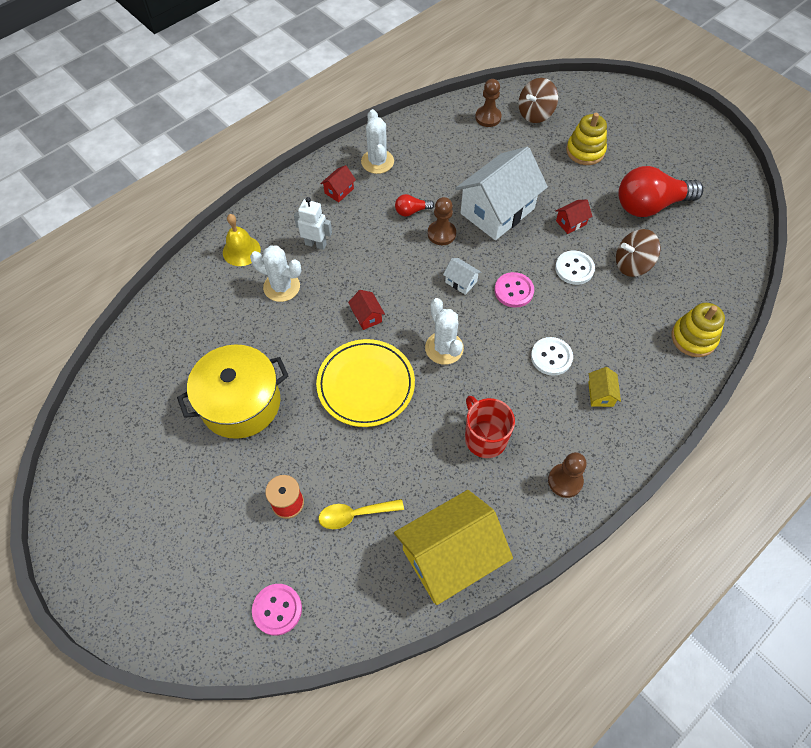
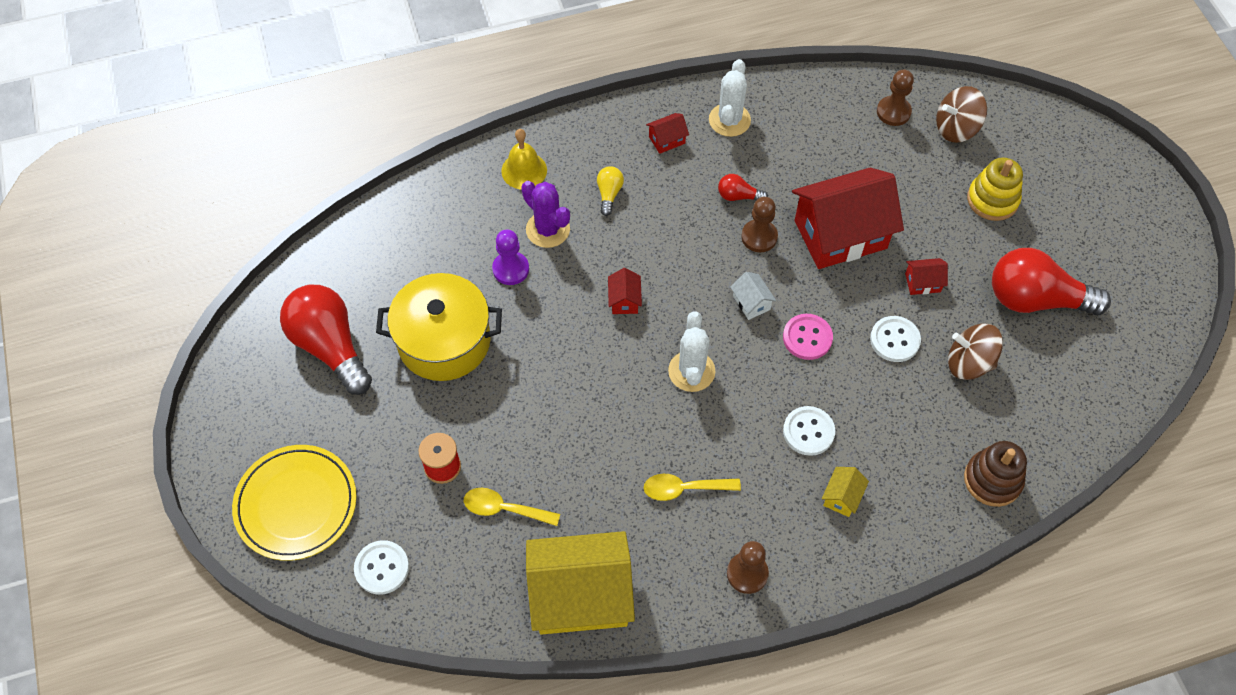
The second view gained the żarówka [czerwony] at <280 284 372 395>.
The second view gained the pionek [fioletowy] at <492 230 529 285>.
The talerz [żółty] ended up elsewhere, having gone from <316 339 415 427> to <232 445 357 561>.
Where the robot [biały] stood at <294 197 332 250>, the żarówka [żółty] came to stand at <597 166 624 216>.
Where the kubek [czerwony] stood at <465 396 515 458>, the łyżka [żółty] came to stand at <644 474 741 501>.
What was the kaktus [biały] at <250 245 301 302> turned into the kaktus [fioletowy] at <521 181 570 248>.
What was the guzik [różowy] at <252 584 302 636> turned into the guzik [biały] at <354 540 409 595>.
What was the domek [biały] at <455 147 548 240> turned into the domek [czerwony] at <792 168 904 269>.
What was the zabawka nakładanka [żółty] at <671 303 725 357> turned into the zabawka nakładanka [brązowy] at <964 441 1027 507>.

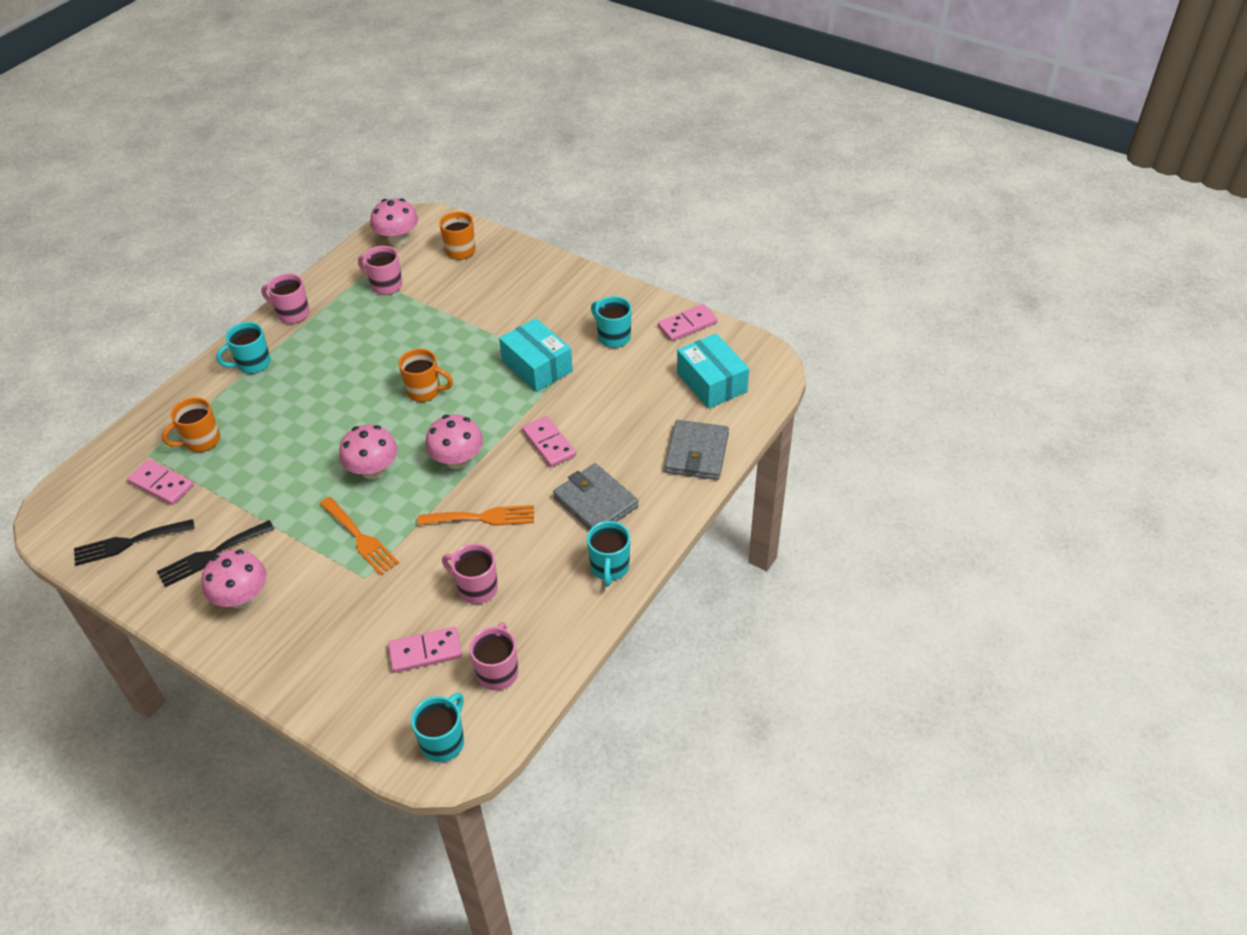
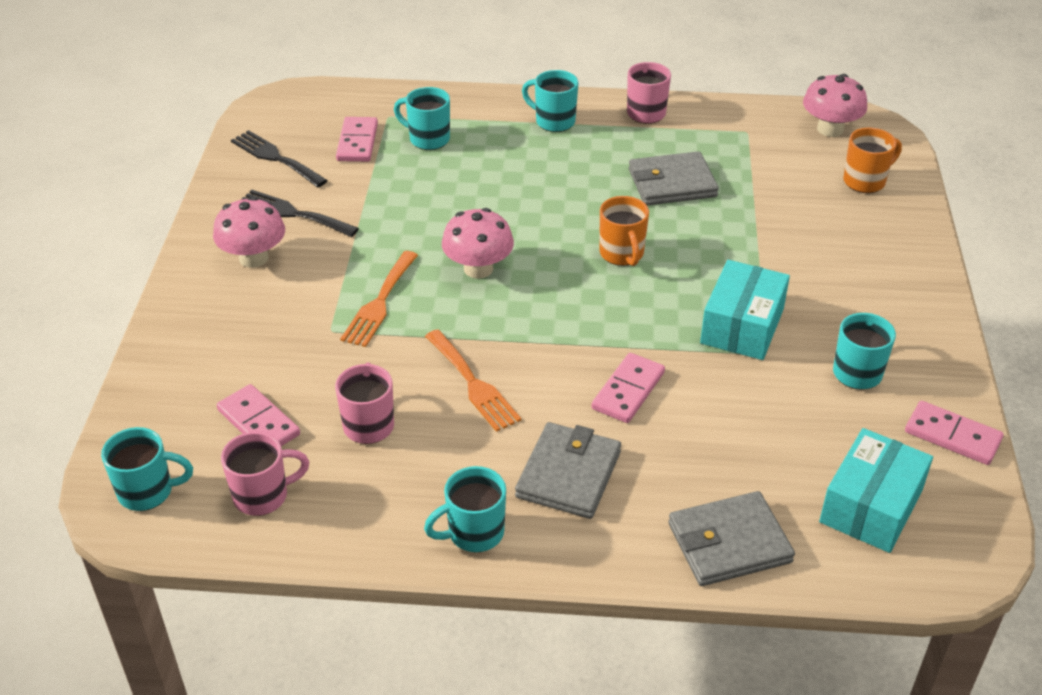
The second view lost the kubek [różowy] at <358 246 402 295>.
The second view lost the grzyb [różowy] at <425 414 483 469>.
The second view gained the portfel [szary] at <629 151 719 206>.
What was the kubek [pomarańczowy] at <162 397 220 452> turned into the kubek [turkusowy] at <394 87 450 150>.

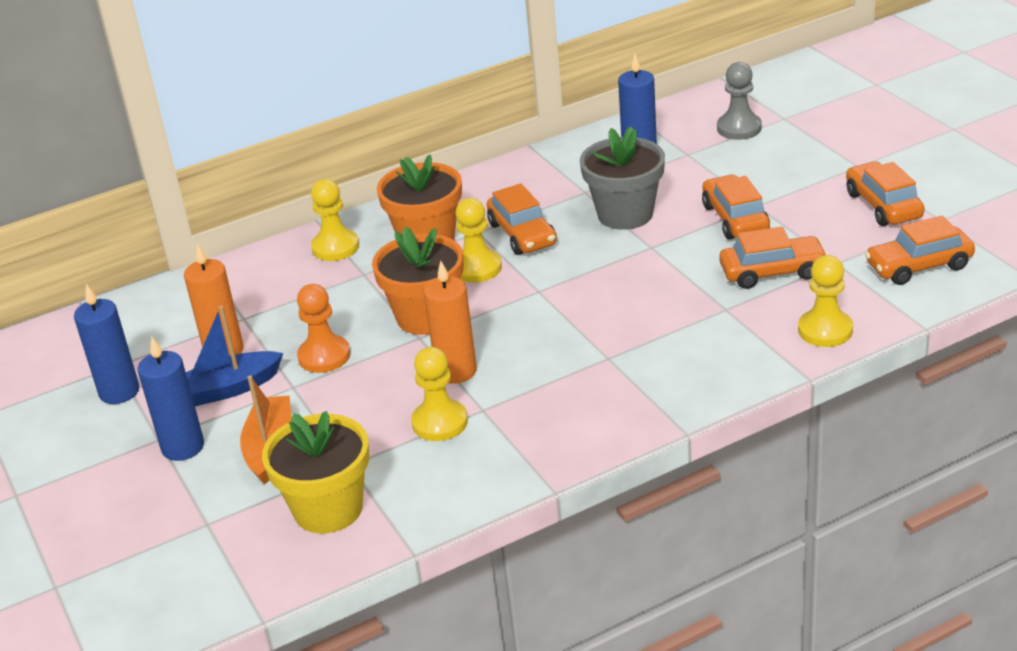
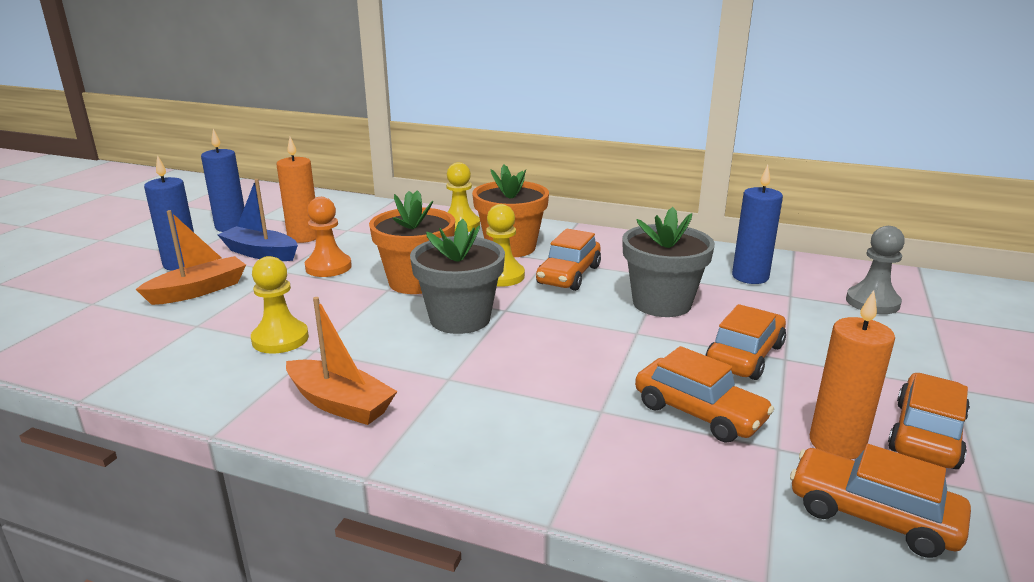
The second view lost the doniczka [żółty] at <262 411 369 534>.
The second view lost the pionek [żółty] at <798 255 853 347>.
The second view gained the łódka [pomarańczowy] at <286 297 397 425>.
The second view gained the doniczka [szary] at <410 219 505 334>.
The świeca [pomarańczowy] ended up elsewhere, having gone from <424 261 477 384> to <810 290 895 459>.

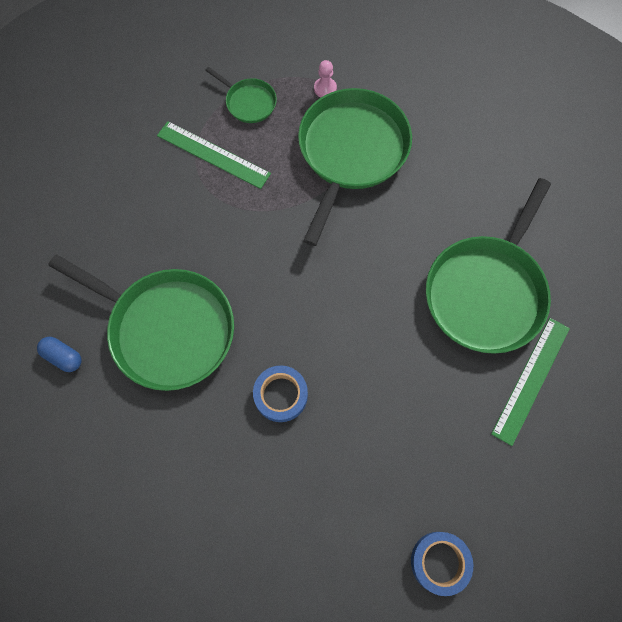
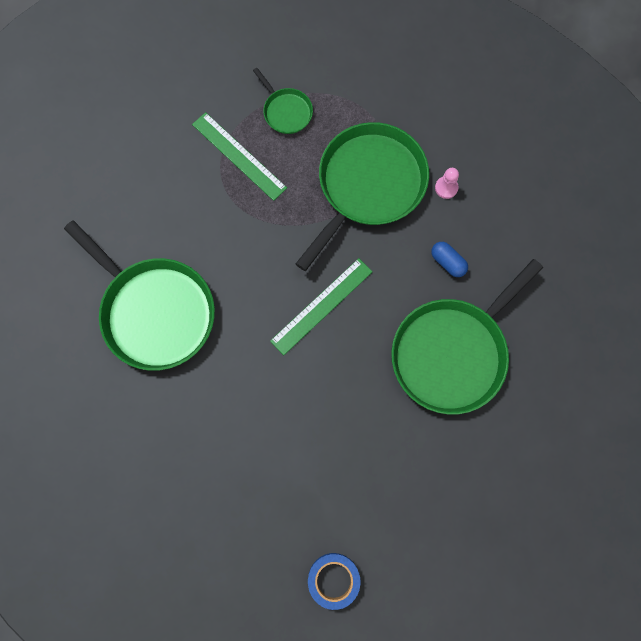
The second view lost the taśma klejąca [niebieski] at <253 365 308 422>.
The kapsułka [niebieski] ended up elsewhere, having gone from <37 337 82 372> to <431 242 468 277>.
The pionek [różowy] ended up elsewhere, having gone from <314 60 337 97> to <435 168 459 199>.
The linijka [zielony] ended up elsewhere, having gone from <491 318 570 446> to <270 258 373 355>.

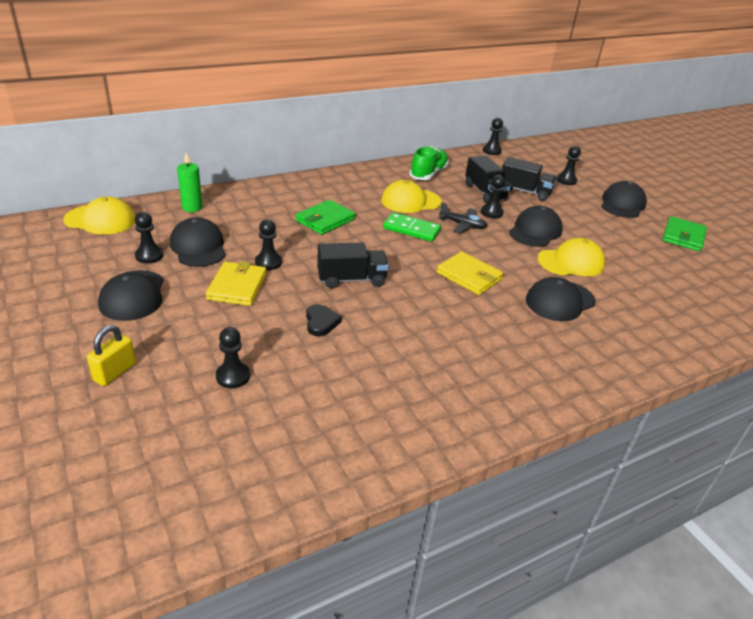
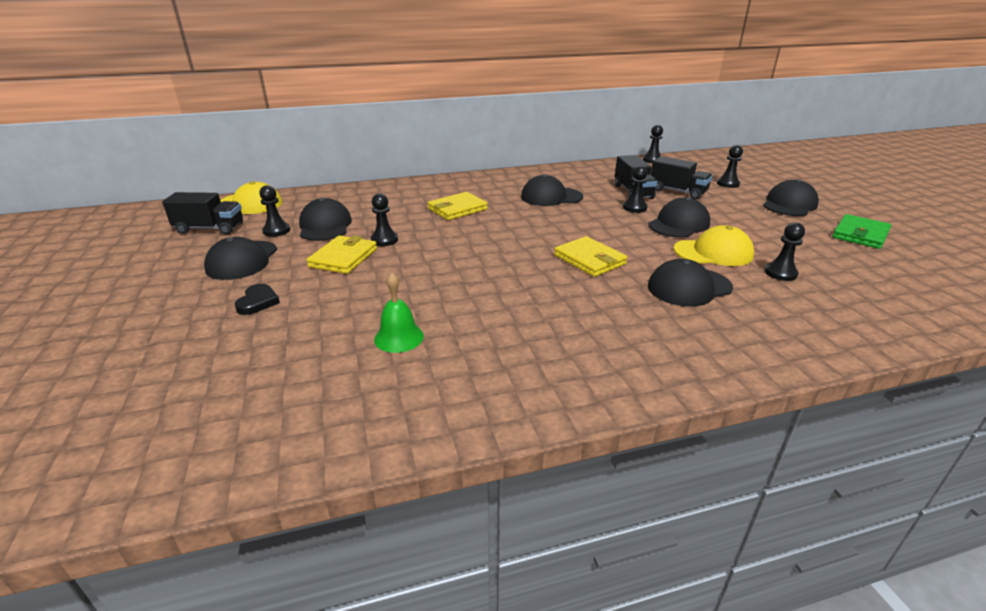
The second view lost the kłódka [żółty] at <87 325 136 386>.
The second view lost the świeca [zielony] at <177 153 203 212>.
The second view lost the kostka domina [zielony] at <383 212 441 242>.
The second view lost the but [zielony] at <409 146 449 180>.
The second view lost the samolot [czarny] at <438 202 487 234>.
The second view gained the dzwonek [zielony] at <374 272 424 353>.
The pionek [czarny] ended up elsewhere, having gone from <216 327 250 388> to <765 222 805 281>.
The serce [czarny] ended up elsewhere, having gone from <306 304 342 337> to <235 284 280 315>.
The ciężarówka [czarny] ended up elsewhere, having gone from <317 243 389 288> to <162 192 243 235>.
What was the portfel [zielony] at <295 200 356 235> turned into the portfel [żółty] at <428 192 488 220>.
What was the czapka [żółty] at <381 180 442 213> turned into the czapka [czarny] at <521 174 583 206>.

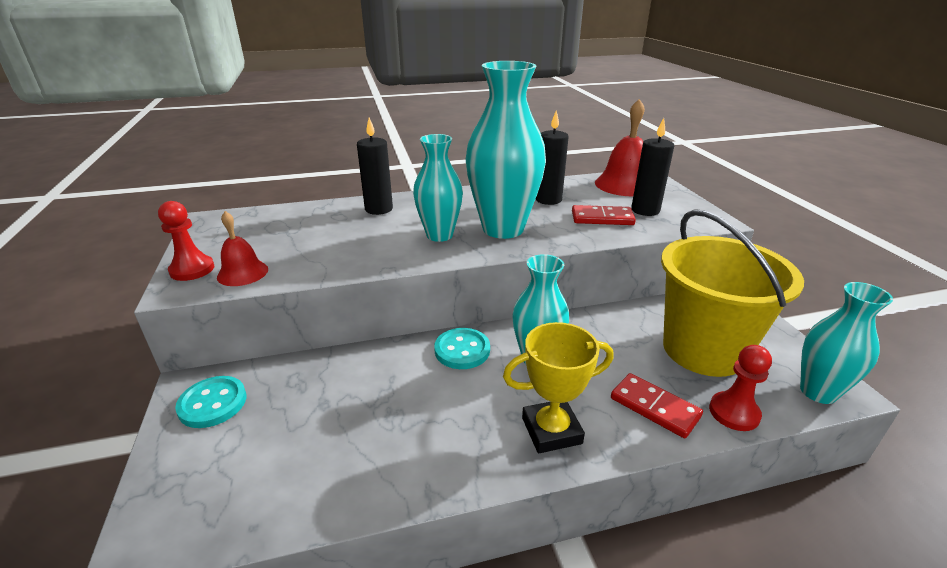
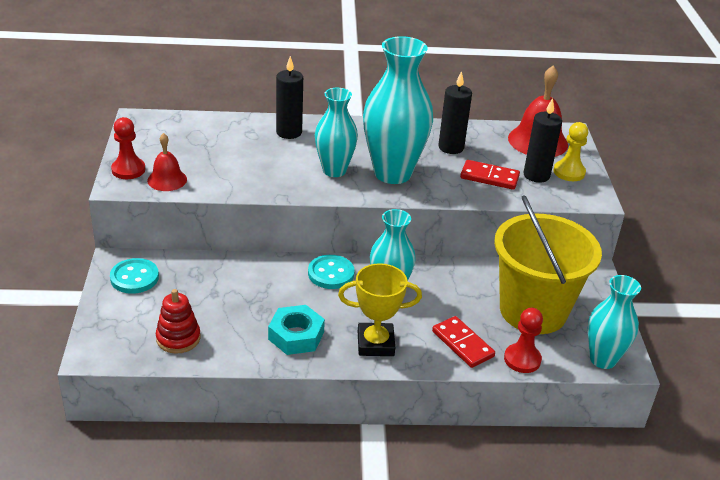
The second view gained the zabawka nakładanka [czerwony] at <156 289 200 354>.
The second view gained the nakrętka [turkusowy] at <268 305 325 355>.
The second view gained the pionek [żółty] at <553 122 588 181>.

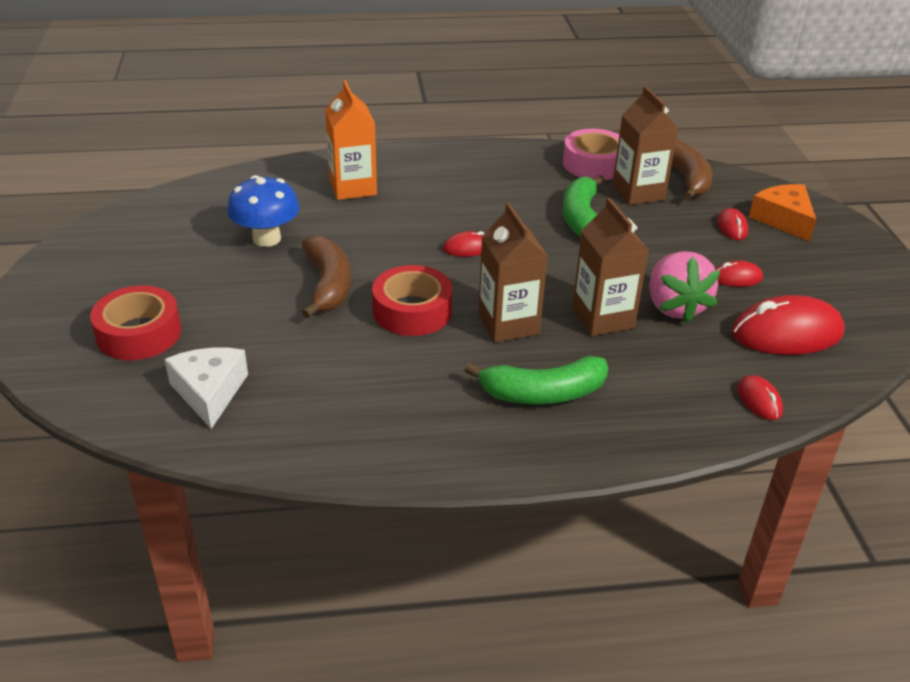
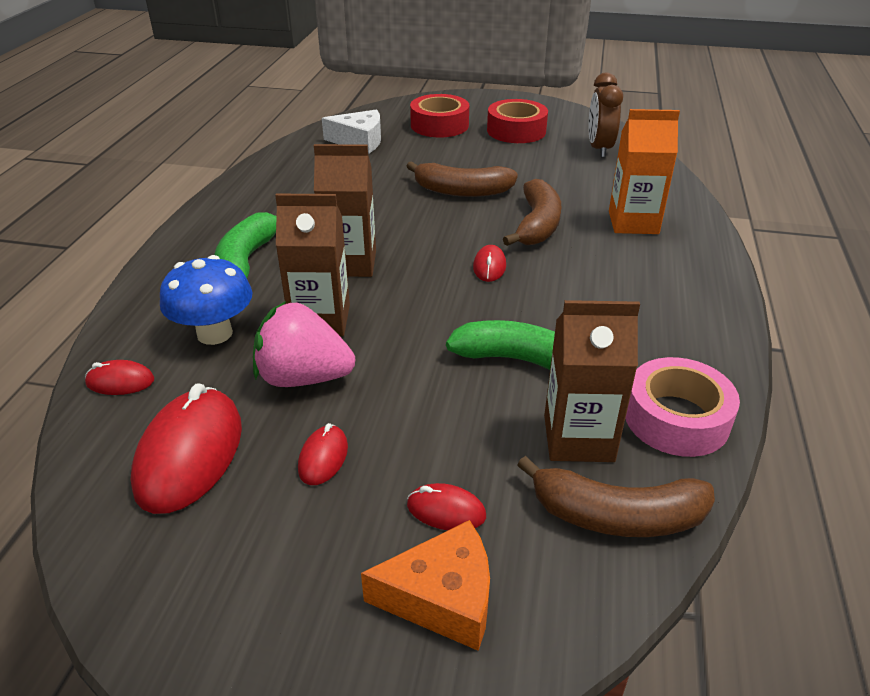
The second view gained the banan [brązowy] at <503 179 561 246>.
The second view gained the budzik [brązowy] at <589 73 623 158>.
The grzyb [niebieski] ended up elsewhere, having gone from <227 175 300 247> to <160 255 253 345>.
The taśma klejąca [czerwony] ended up elsewhere, having gone from <372 265 453 336> to <487 99 548 143>.

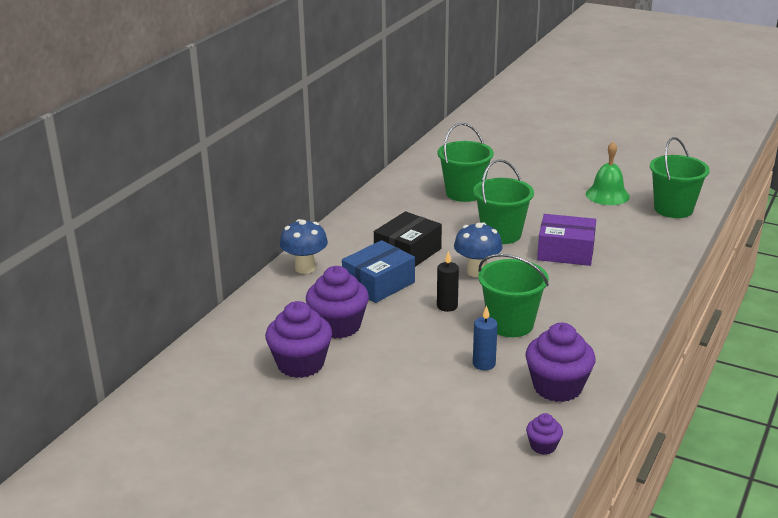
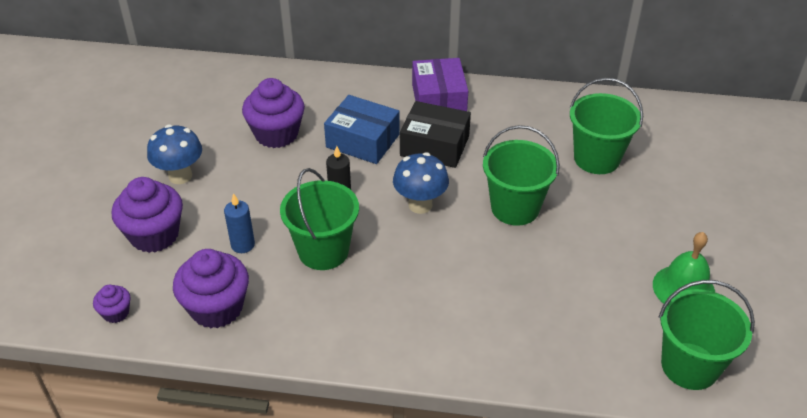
The muffinka [fioletowy] ended up elsewhere, having gone from <265 301 332 378> to <112 177 183 253>.
The grzyb [niebieski] ended up elsewhere, having gone from <280 219 328 274> to <147 124 202 184>.
The pudełko [fioletowy] ended up elsewhere, having gone from <537 214 596 266> to <412 58 468 111>.

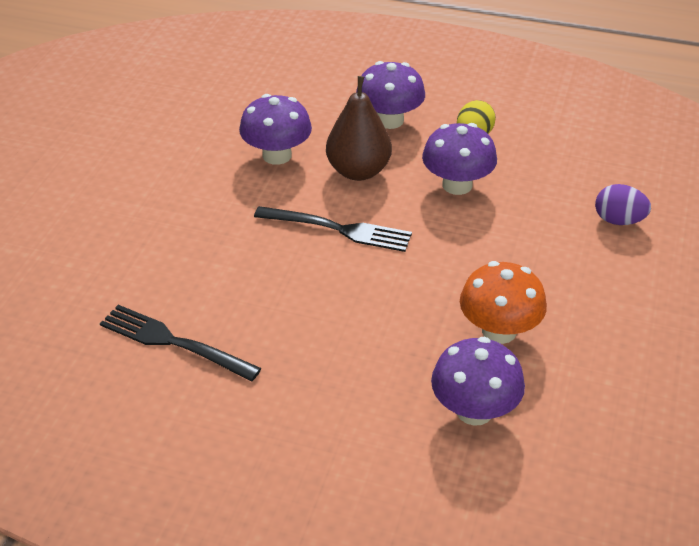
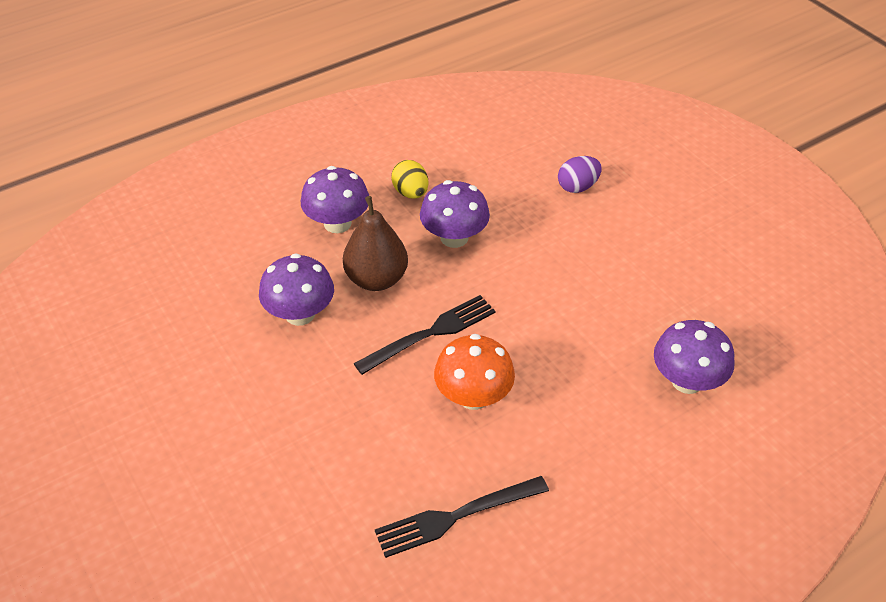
The grzyb [pomarańczowy] ended up elsewhere, having gone from <460 261 547 344> to <434 334 515 410>.

